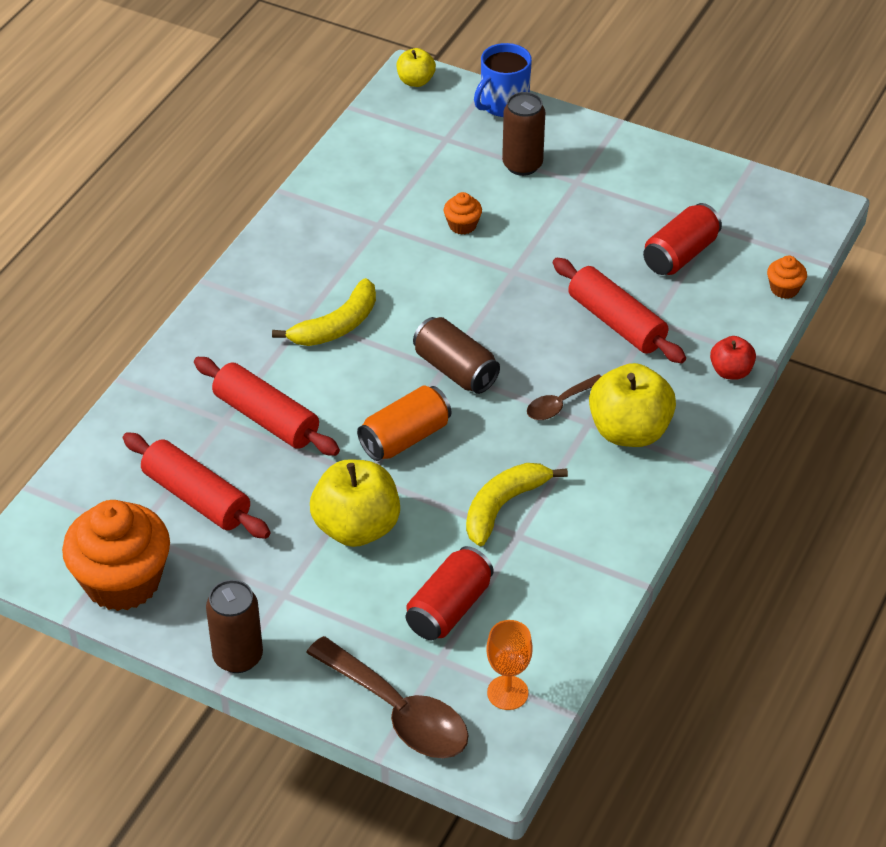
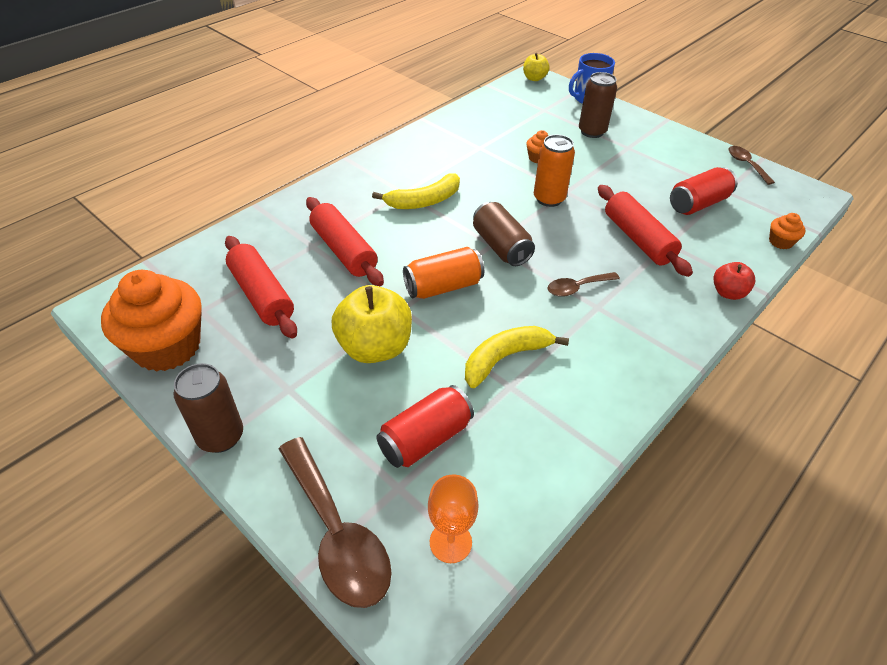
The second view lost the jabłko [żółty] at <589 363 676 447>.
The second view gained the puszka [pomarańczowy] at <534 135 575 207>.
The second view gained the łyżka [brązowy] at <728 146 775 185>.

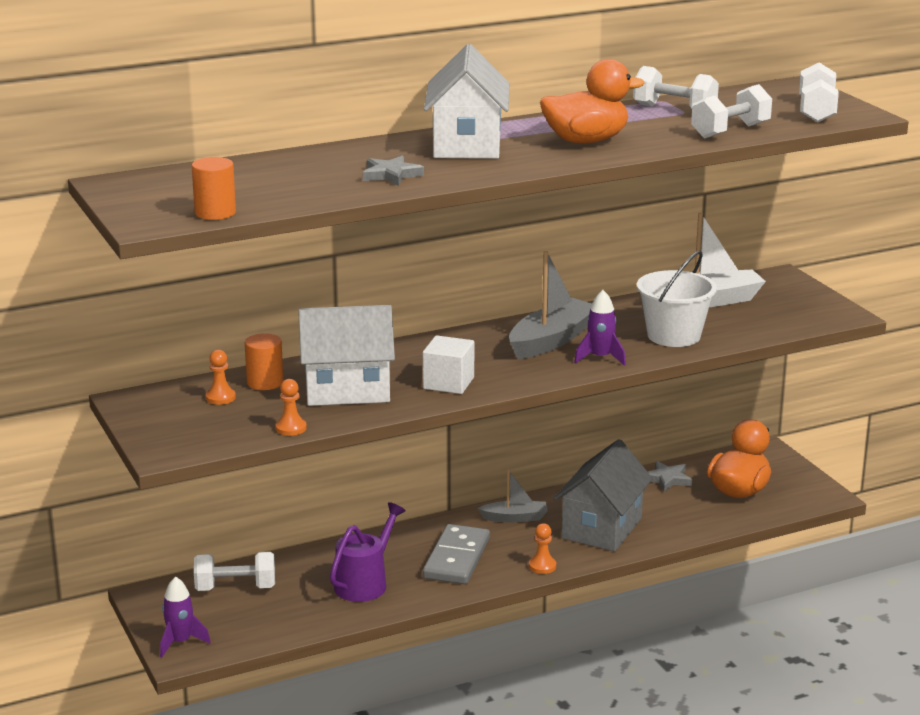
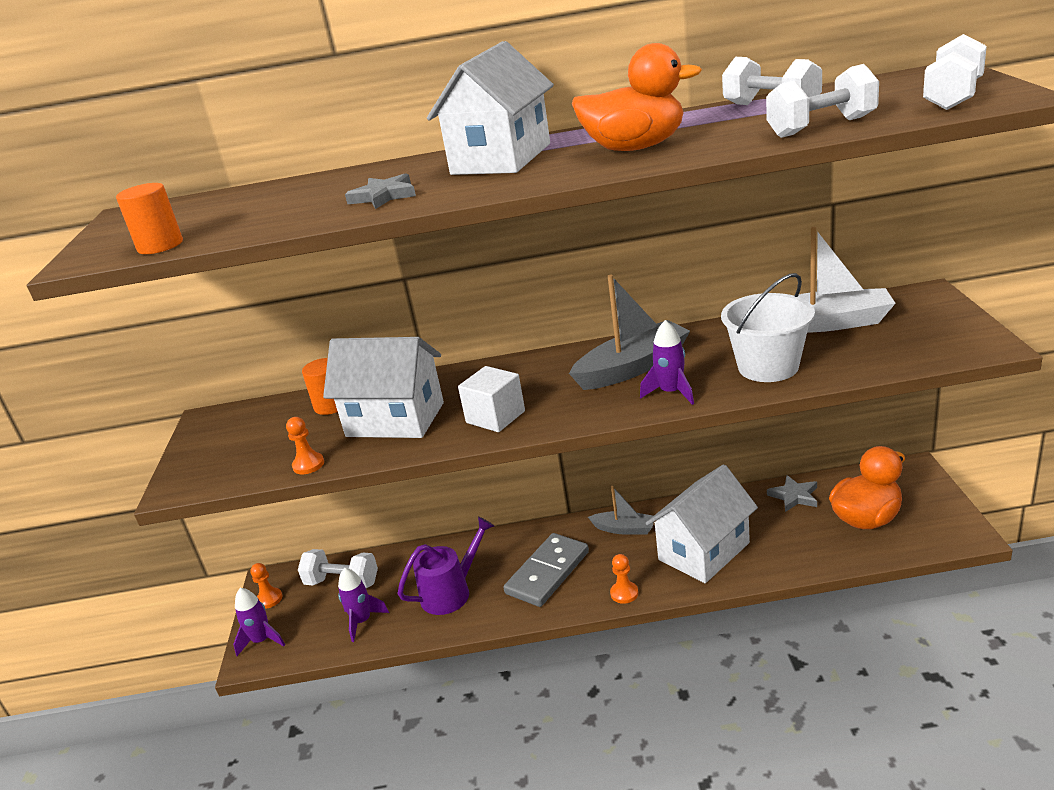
The second view gained the rakieta [fioletowy] at <338 568 389 642>.
The pionek [pomarańczowy] ended up elsewhere, having gone from <206 350 236 405> to <250 563 282 609>.
What was the domek [szary] at <554 439 653 551> turned into the domek [biały] at <646 464 758 583>.

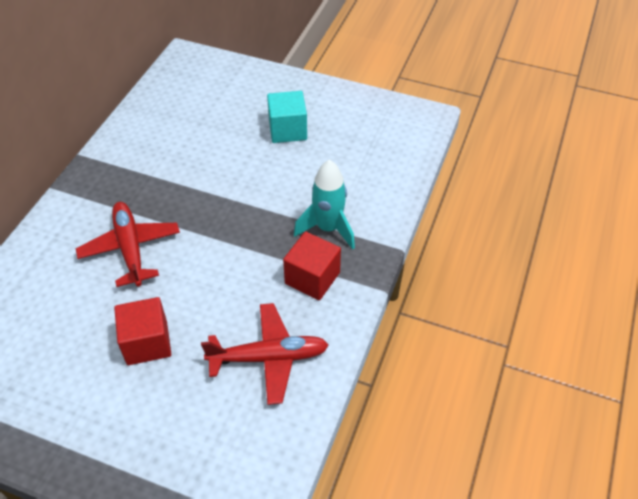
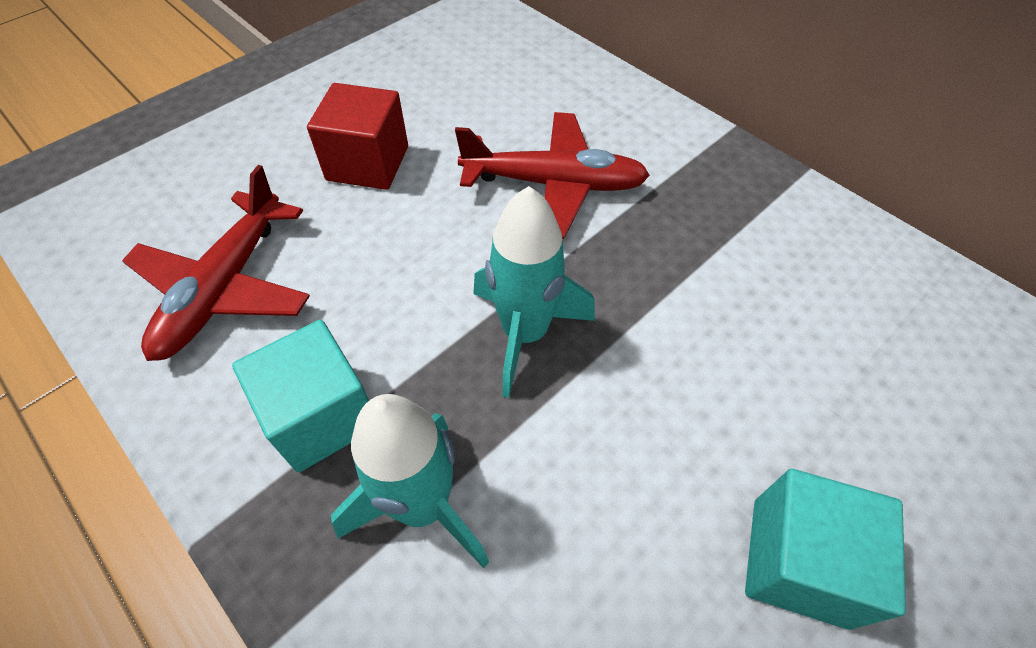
The second view gained the rakieta [turkusowy] at <473 186 595 398>.
What was the sześcian [czerwony] at <283 231 341 300> turned into the sześcian [turkusowy] at <232 320 369 472>.

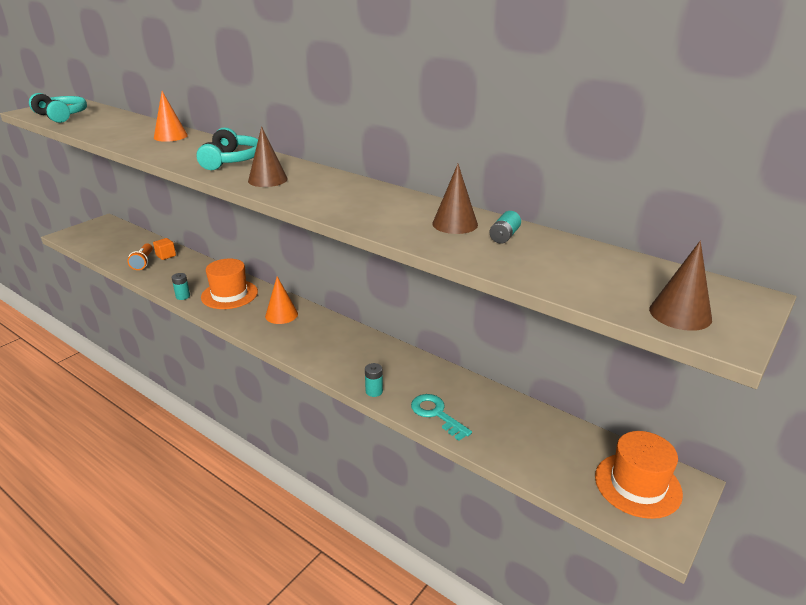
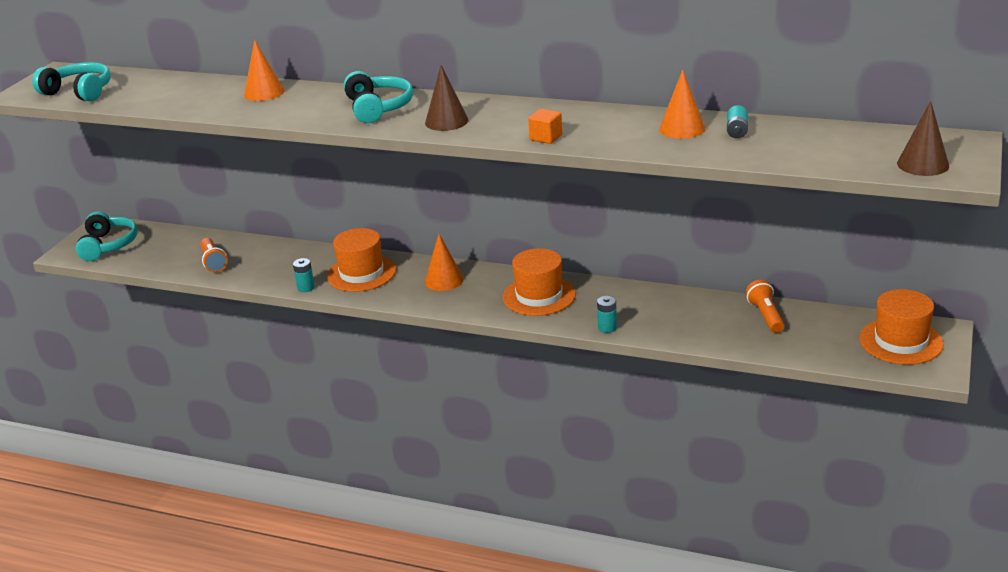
The second view lost the klucz [turkusowy] at <411 394 472 441>.
The second view gained the słuchawki [turkusowy] at <76 211 138 261>.
The second view gained the kapelusz [pomarańczowy] at <503 248 576 316>.
The second view gained the latarka [pomarańczowy] at <746 280 784 333>.
The sześcian [pomarańczowy] ended up elsewhere, having gone from <153 238 176 260> to <528 109 562 144>.
What was the stożek [brązowy] at <432 164 478 234> turned into the stożek [pomarańczowy] at <659 69 705 139>.

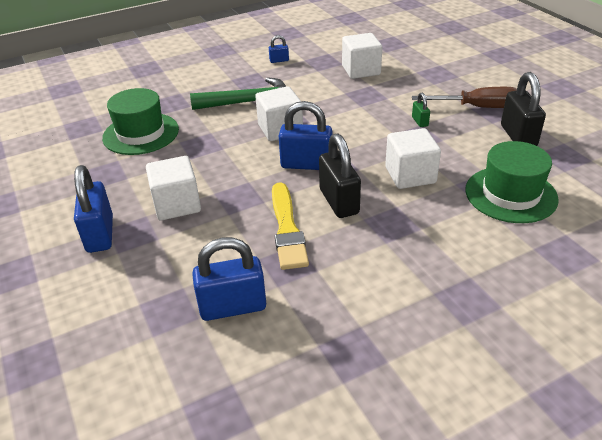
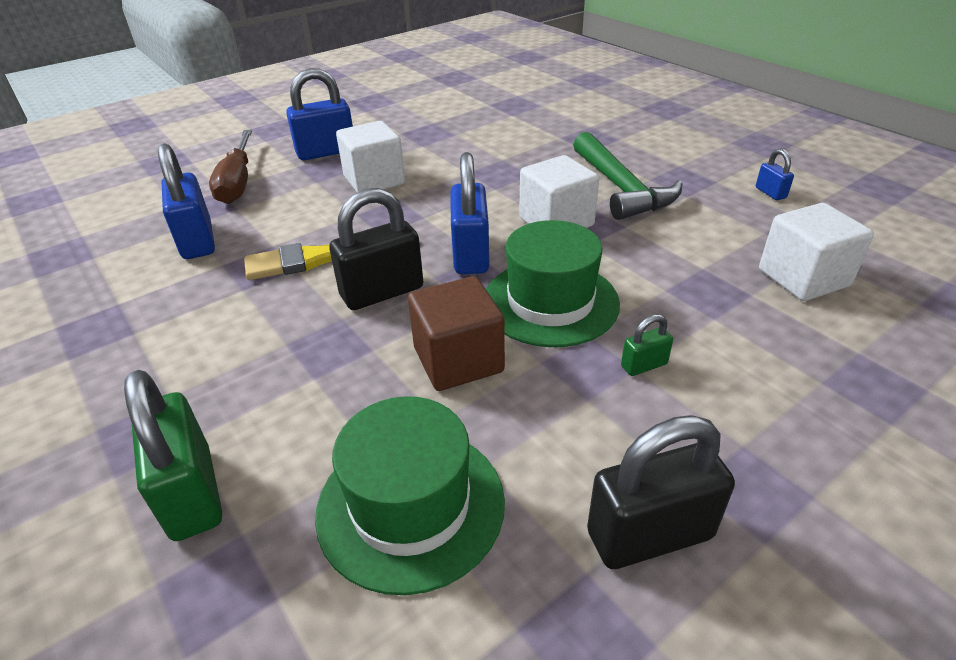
The second view gained the kłódka [zielony] at <124 370 222 541>.
The kapelusz [zielony] ended up elsewhere, having gone from <102 88 179 155> to <486 220 620 347>.
The śrubokręt [brązowy] ended up elsewhere, having gone from <412 87 517 108> to <209 130 252 204>.
What was the sześcian [biały] at <385 128 441 189> turned into the sześcian [brązowy] at <408 276 505 391>.

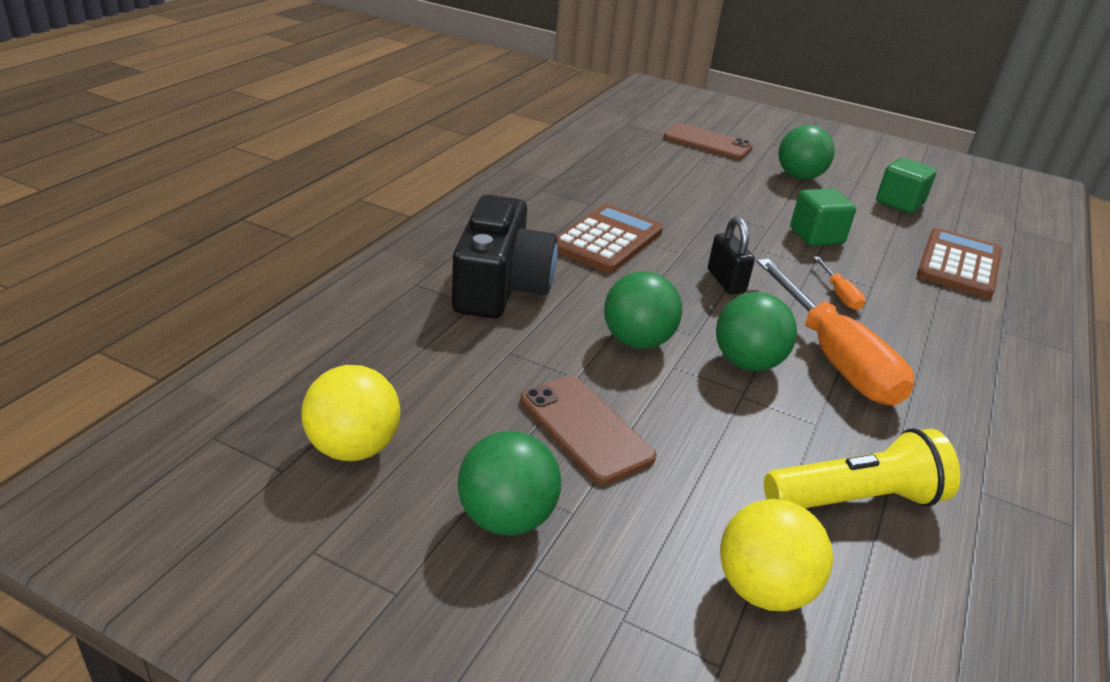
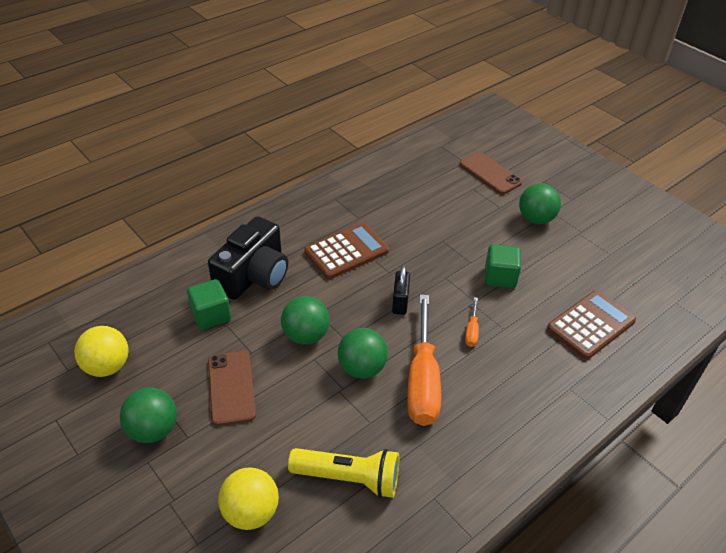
The sześcian [zielony] ended up elsewhere, having gone from <876 158 936 213> to <187 279 231 330>.

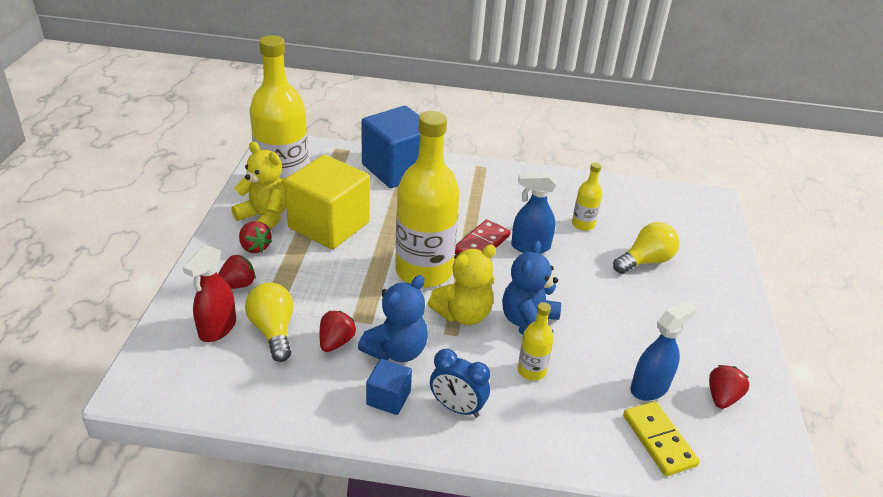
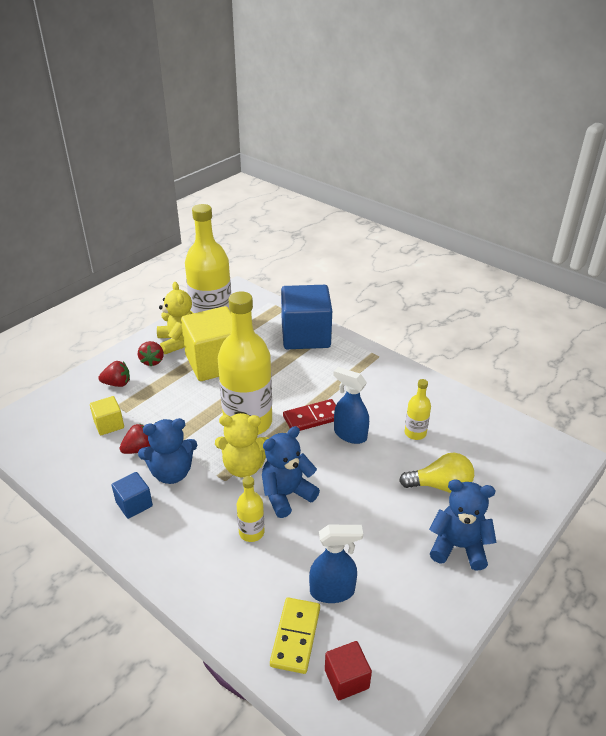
The second view lost the spryskiwacz [czerwony] at <183 245 236 342>.
The second view lost the budzik [niebieski] at <430 349 490 417>.
The second view lost the truskawka [czerwony] at <709 365 749 409>.
The second view gained the sześcian [czerwony] at <325 641 372 700>.
The second view gained the miś [niebieski] at <429 479 497 570>.
Where the żarówka [żółty] stood at <245 283 293 362>, the sześcian [żółty] came to stand at <90 396 124 435>.

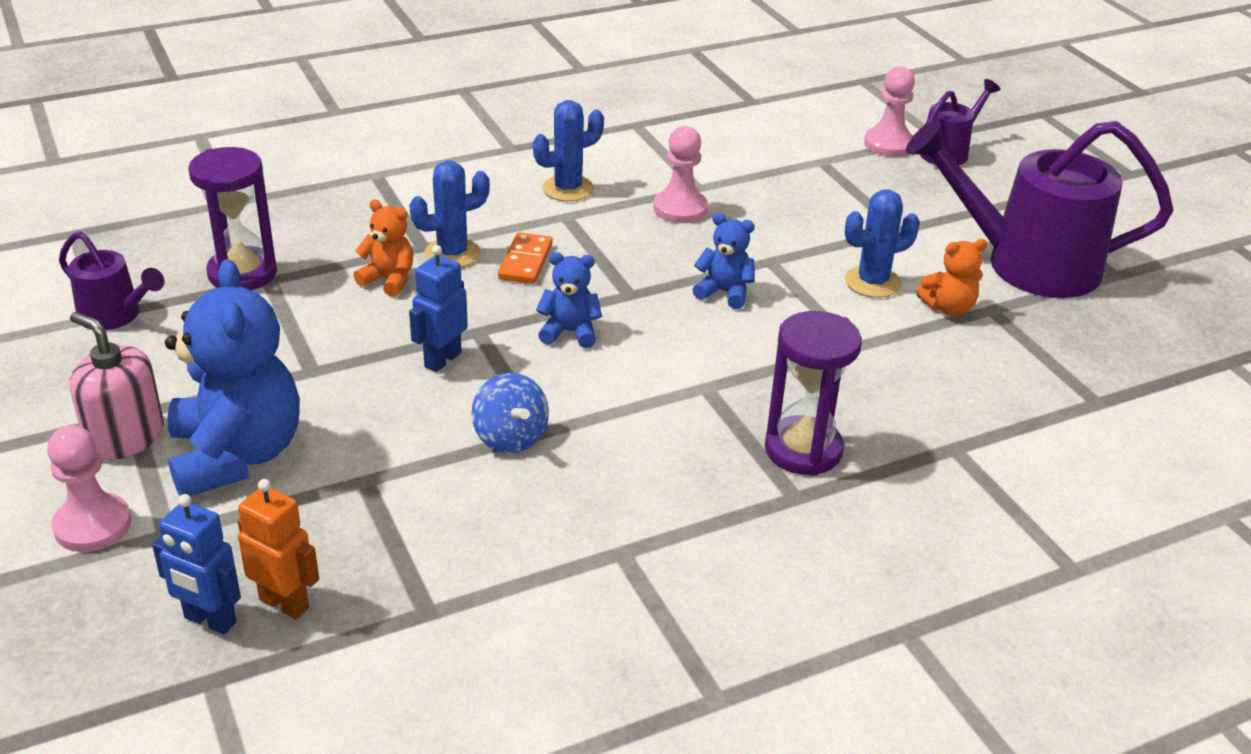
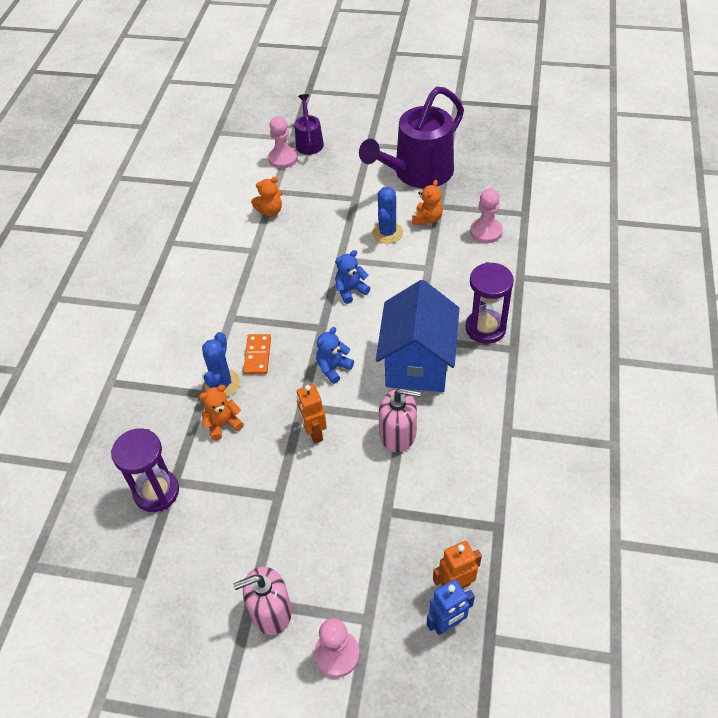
The second view lost the konewka [fioletowy] at <59 231 165 330>.
The second view lost the miś [niebieski] at <165 259 300 496>.
The second view lost the kaktus [niebieski] at <533 100 604 201>.
The second view gained the miś [pomarańczowy] at <251 177 282 216>.
The second view gained the domek [niebieski] at <376 280 459 392>.
The pionek [różowy] ended up elsewhere, having gone from <653 126 708 223> to <470 188 503 243>.
Where the bączek [niebieski] stood at <471 373 549 453>, the dozownik mydła [różowy] came to stand at <379 388 421 452>.
What was the robot [niebieski] at <409 245 468 372> turned into the robot [pomarańczowy] at <297 384 327 444>.
The kostka domina [pomarańczowy] at <498 232 553 284> ended up facing another way, 45 degrees clockwise from before.

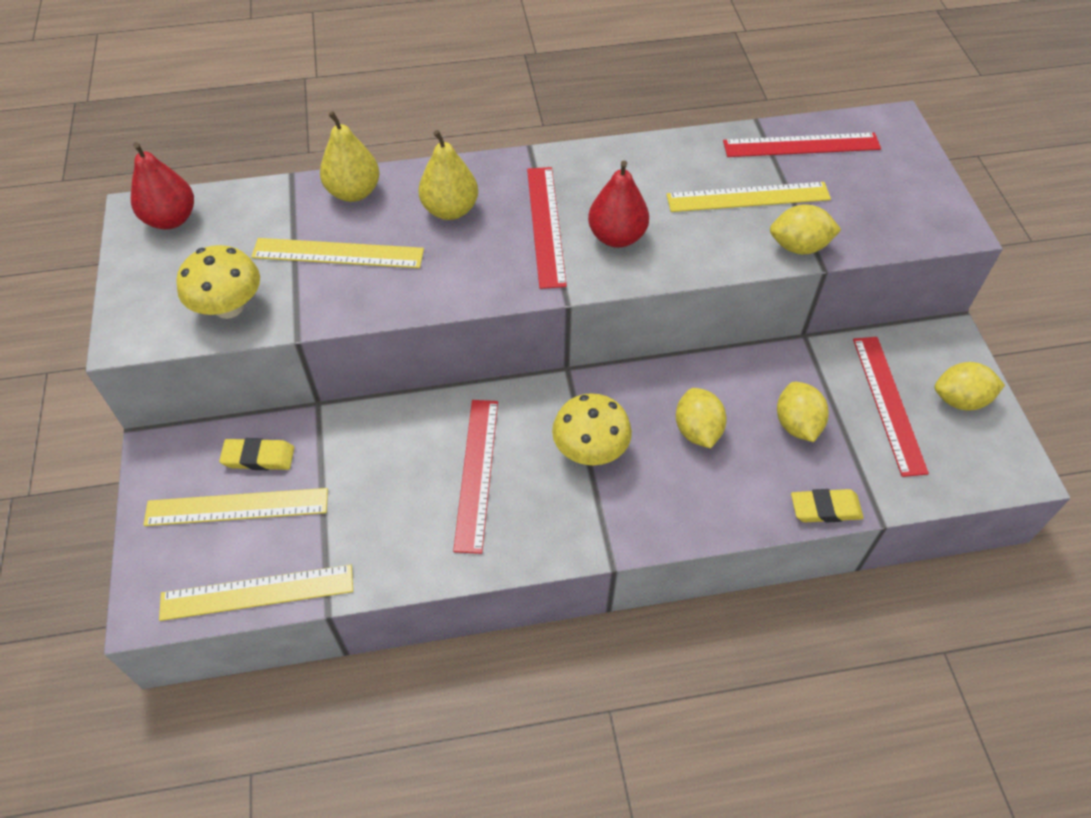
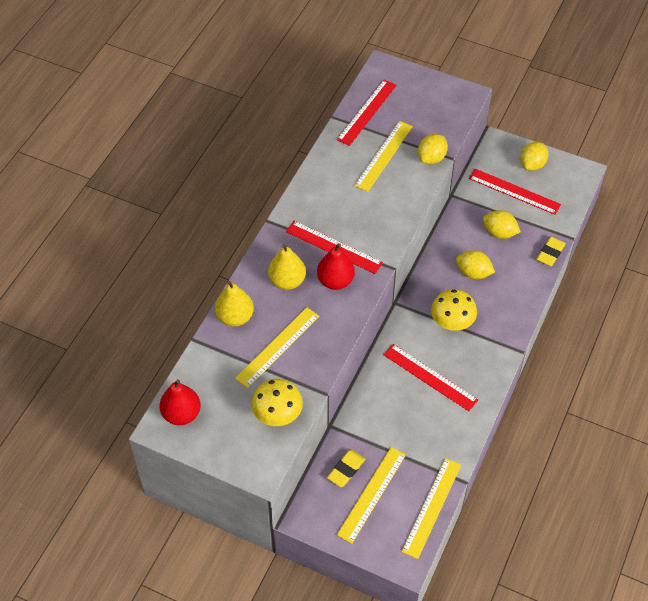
The gruszka [czerwony] ended up elsewhere, having gone from <588 160 649 248> to <317 243 355 290>.

